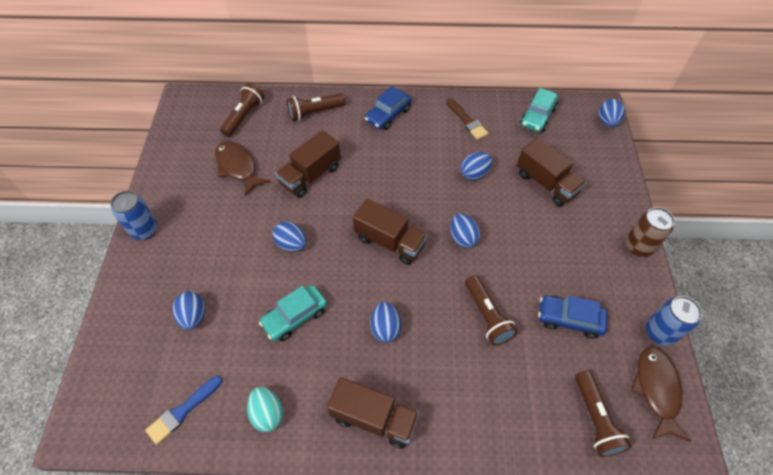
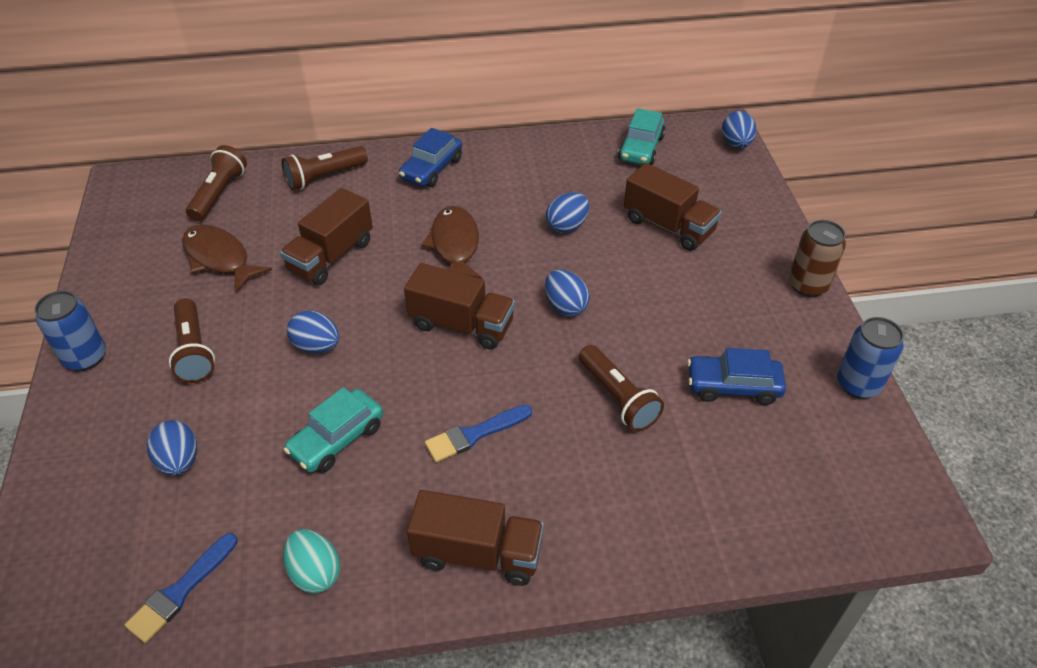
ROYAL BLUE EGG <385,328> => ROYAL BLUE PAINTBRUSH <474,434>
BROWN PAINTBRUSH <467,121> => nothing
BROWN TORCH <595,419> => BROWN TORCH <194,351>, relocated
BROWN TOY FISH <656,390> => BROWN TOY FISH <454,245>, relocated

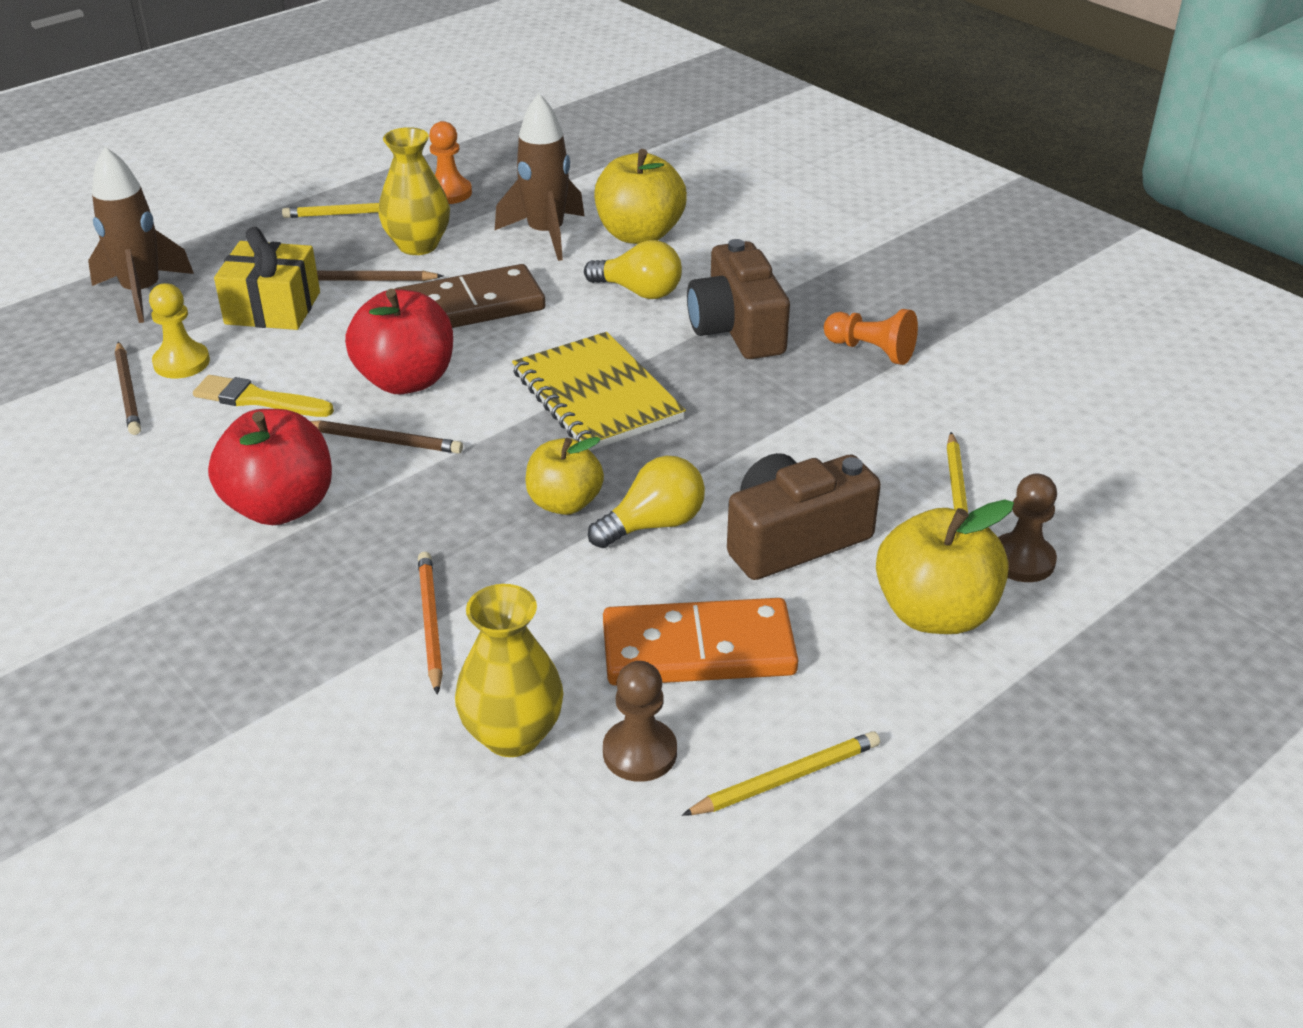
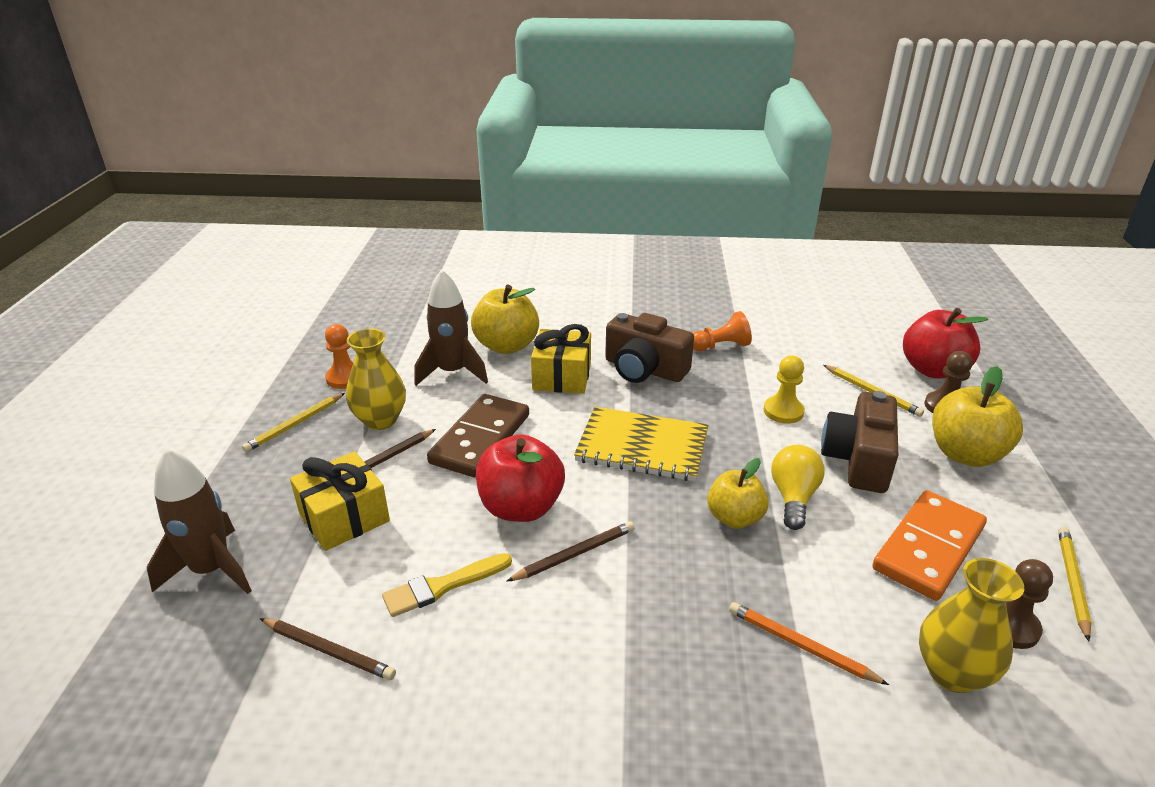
BRIGHT YELLOW GAME PAWN <181,363> => BRIGHT YELLOW GAME PAWN <783,411>, relocated
CRIMSON APPLE FRUIT <280,507> => CRIMSON APPLE FRUIT <933,370>, relocated
BRIGHT YELLOW LIGHTBULB <639,291> => BRIGHT YELLOW PRESENT <562,377>

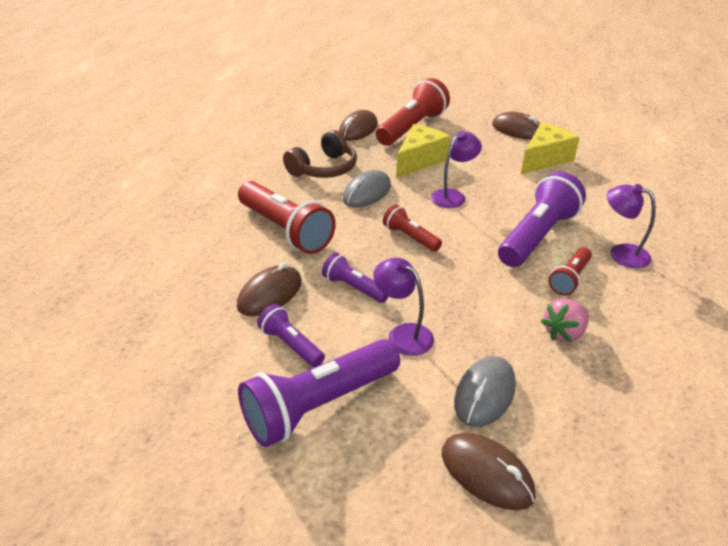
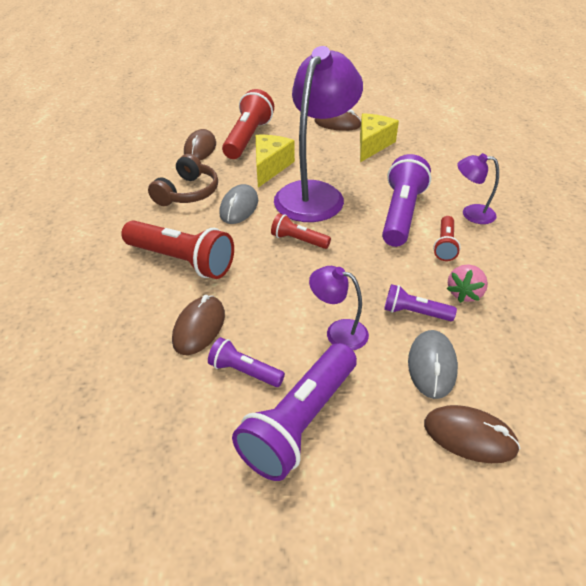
VIOLET TORCH <353,287> => VIOLET TORCH <414,312>, relocated
VIOLET READING LAMP <453,196> => VIOLET READING LAMP <315,193>, x2.21

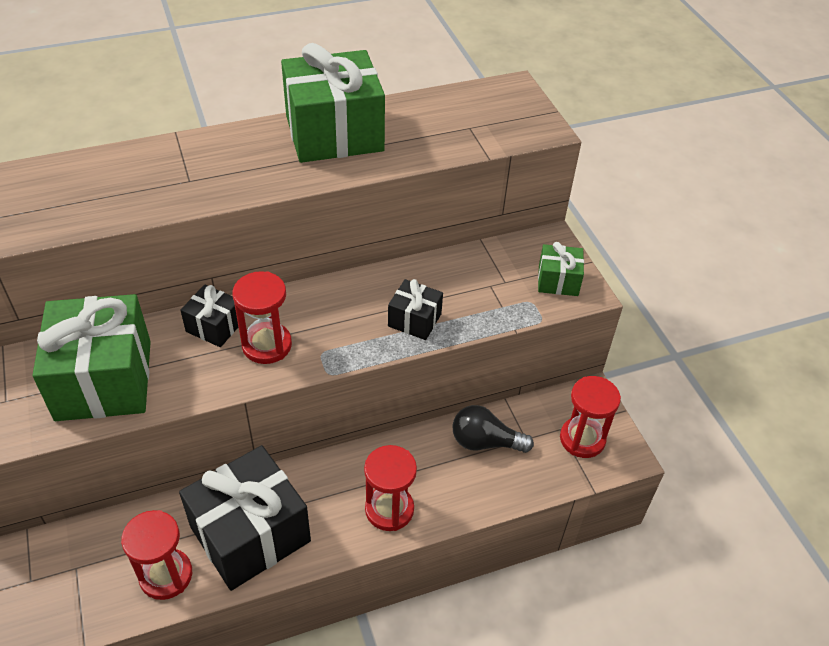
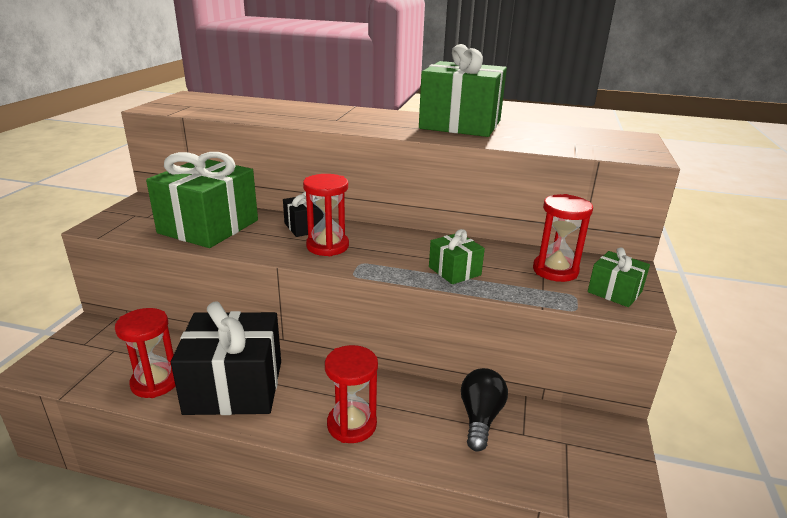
JET-BLACK PRESENT <414,320> => GREEN PRESENT <454,271>
JET-BLACK LIGHTBULB <485,442> => JET-BLACK LIGHTBULB <480,418>, 60 degrees clockwise
CRIMSON SANDGLASS <582,439> => CRIMSON SANDGLASS <555,270>, relocated

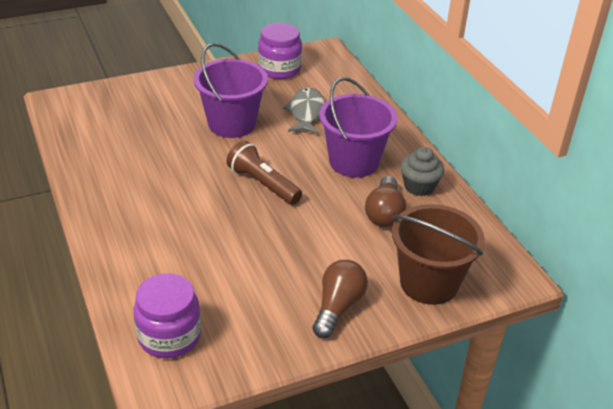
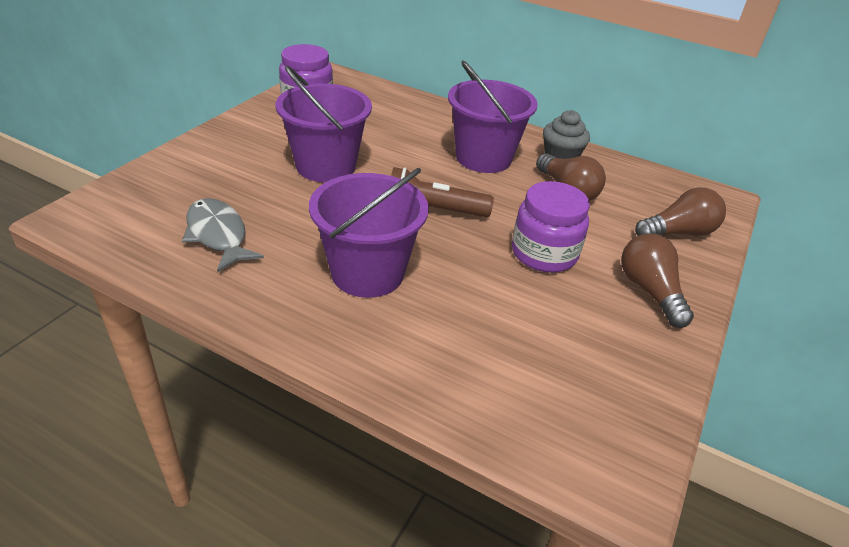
VIOLET JAM JAR <169,336> => VIOLET JAM JAR <544,253>, relocated
ASH-GREY TOY FISH <306,112> => ASH-GREY TOY FISH <218,235>, relocated
BROWN BUCKET <429,283> => BROWN LIGHTBULB <678,232>
nothing => VIOLET BUCKET <367,273>

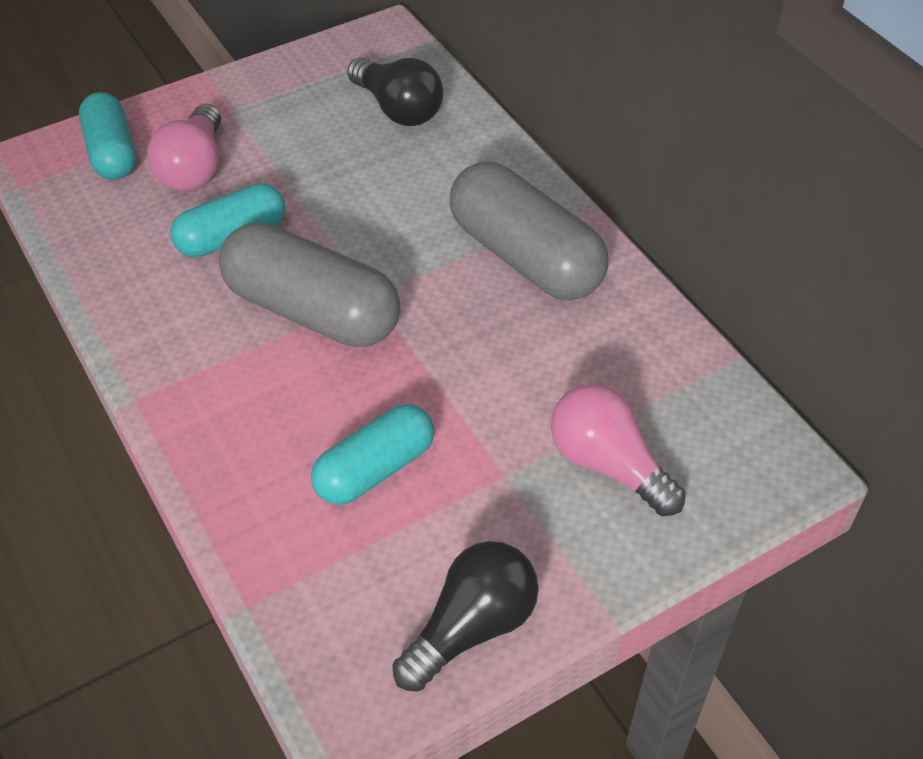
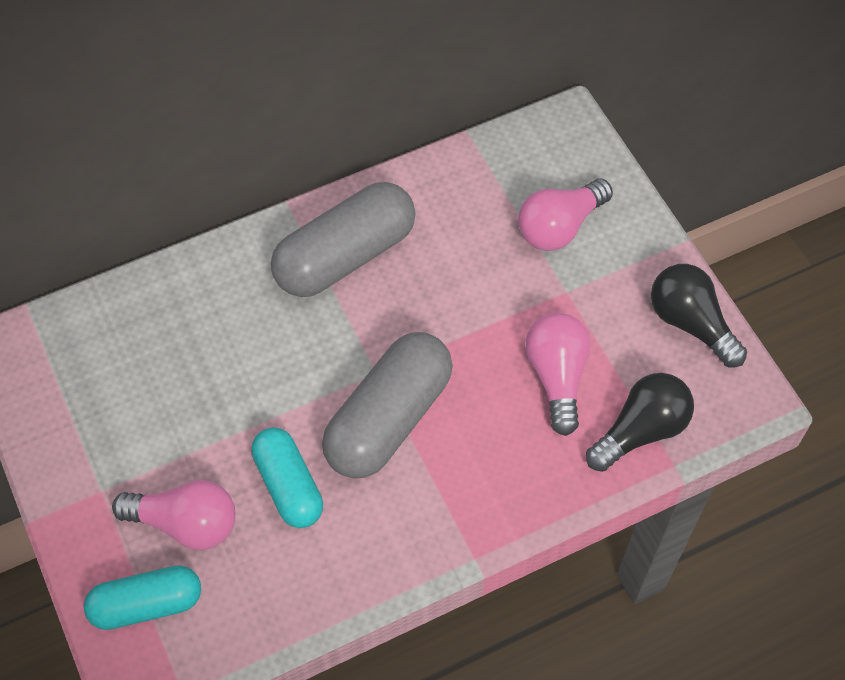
TEAL CAPSULE <375,469> => ROSE-PINK LIGHTBULB <557,377>
JET-BLACK LIGHTBULB <398,109> => JET-BLACK LIGHTBULB <640,431>, relocated

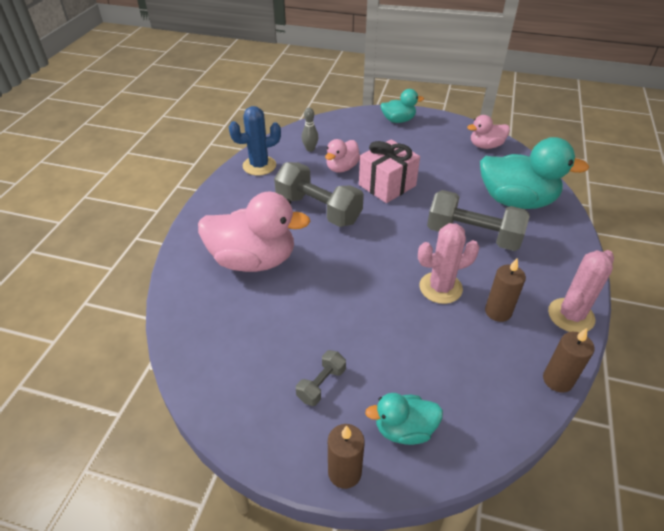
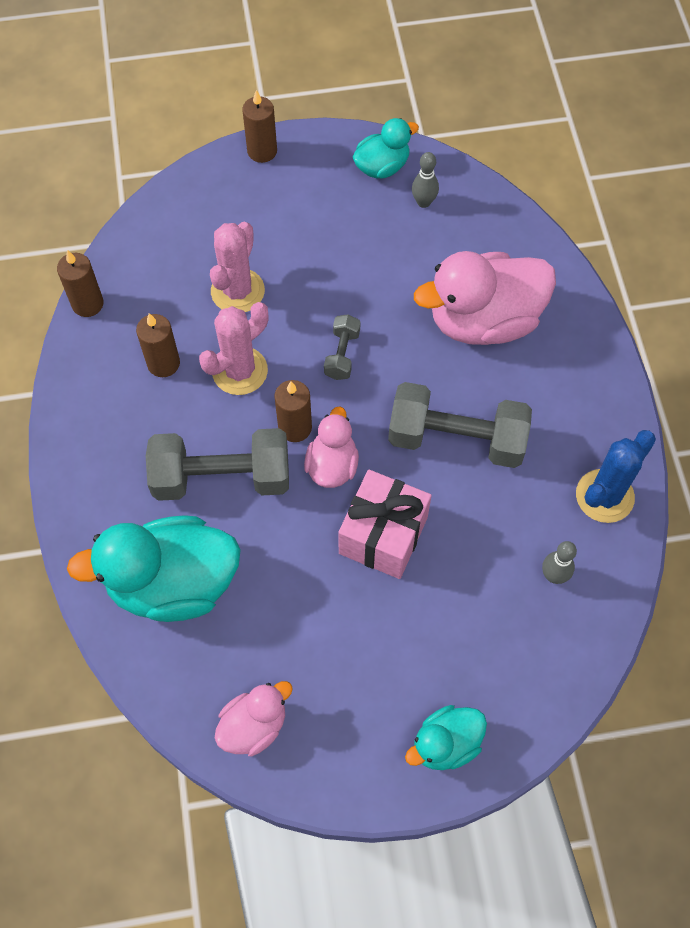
ASH-GREY HAND WEIGHT <321,384> => ASH-GREY HAND WEIGHT <342,354>, relocated
ROSE-PINK DUCK <342,168> => ROSE-PINK DUCK <332,465>, relocated
TEAL DUCK <404,429> => TEAL DUCK <382,167>, relocated
ROSE-PINK SAGUARO CACTUS <571,315> => ROSE-PINK SAGUARO CACTUS <237,291>, relocated
nothing => BROWN WAX CANDLE <295,427>
nothing => ASH-GREY TENPIN <423,202>

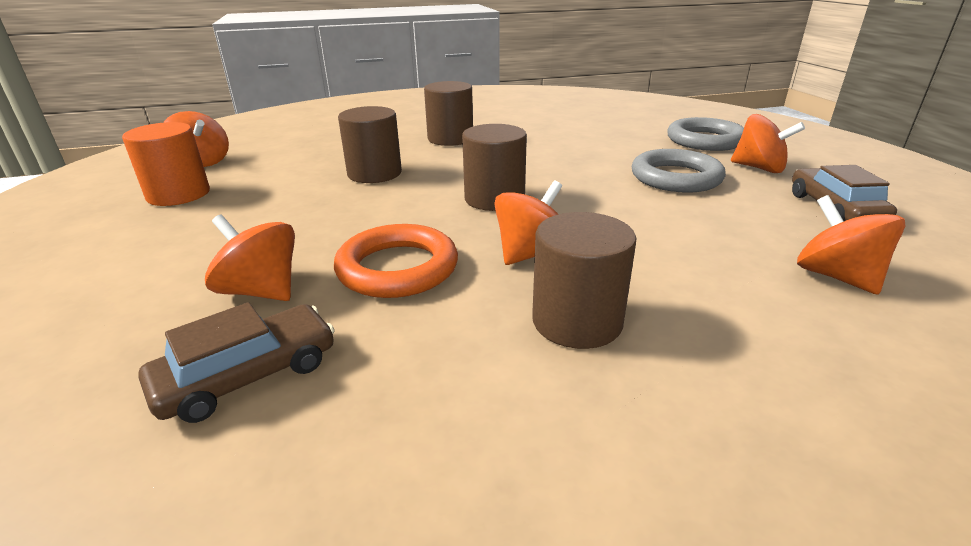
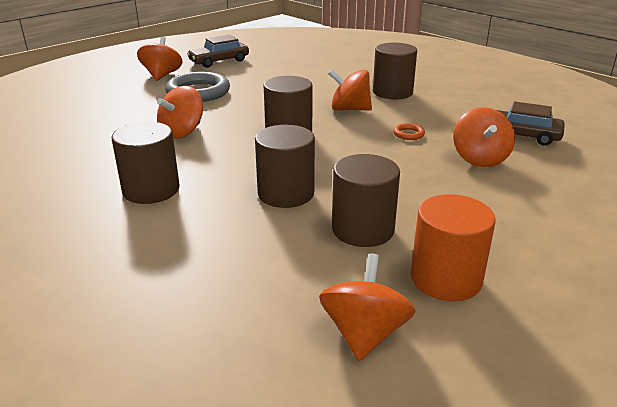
ORANGE RING <397,268> => ORANGE RING <408,134>, x0.42
ASH-GREY RING <705,140> => nothing
ORANGE WHIRLIGIG <836,277> => ORANGE WHIRLIGIG <182,132>, relocated
nothing => BROWN CYLINDER <363,229>

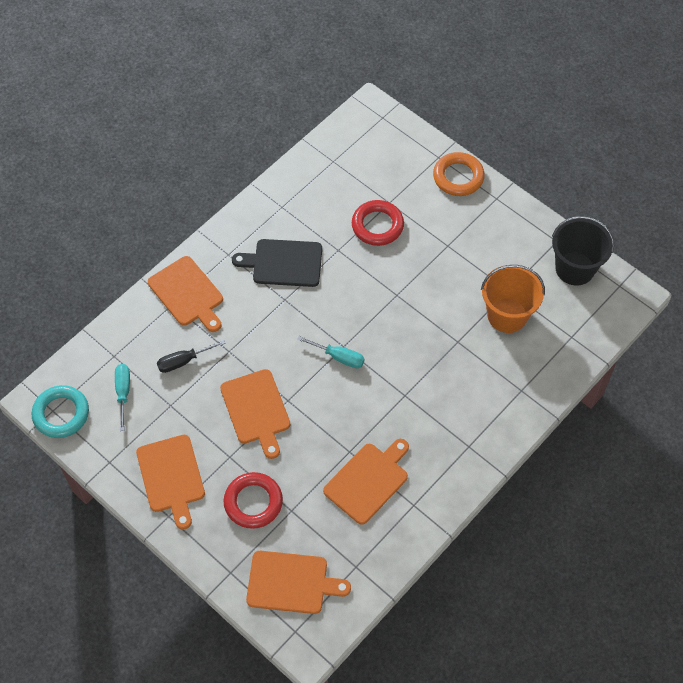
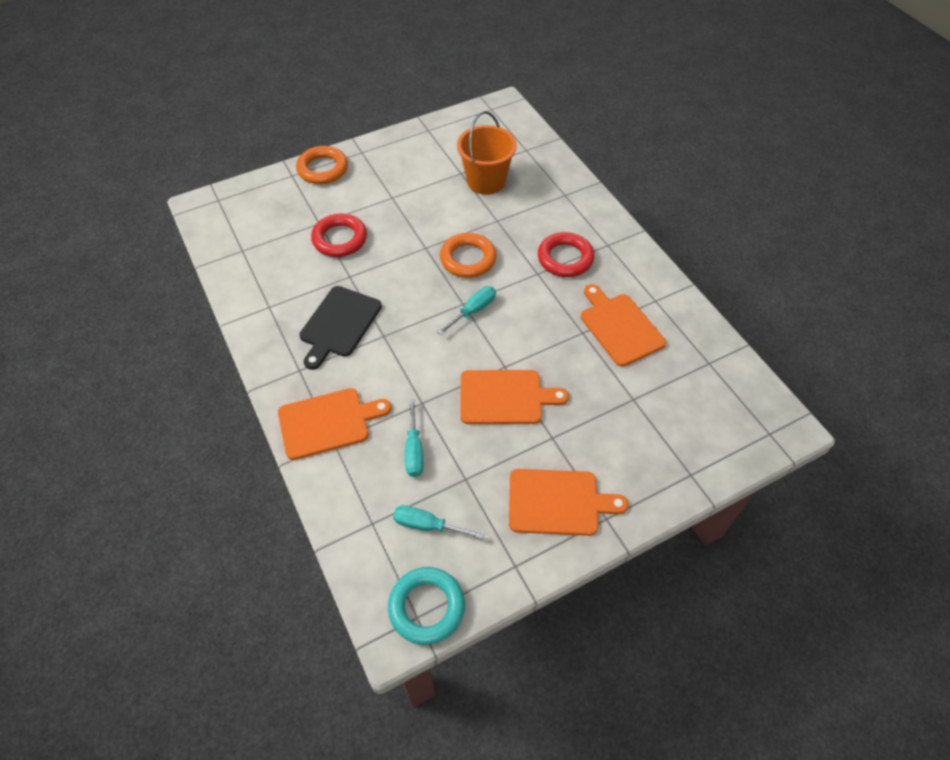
JET-BLACK SCREWDRIVER <183,361> => TEAL SCREWDRIVER <414,450>
CRIMSON RING <253,502> => CRIMSON RING <565,258>, relocated
ORANGE CUTTING BOARD <291,583> => nothing
JET-BLACK BUCKET <575,268> => nothing
nothing => ORANGE RING <468,259>

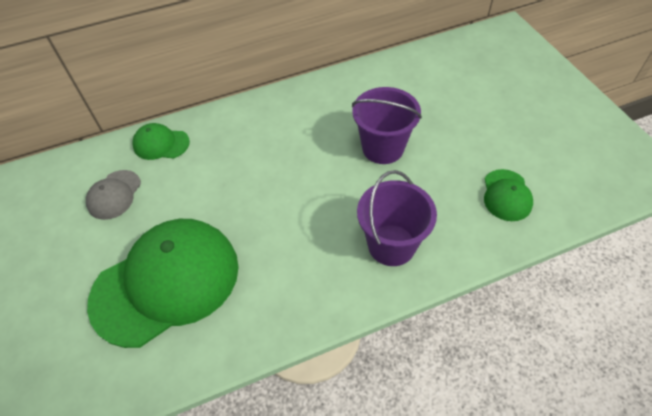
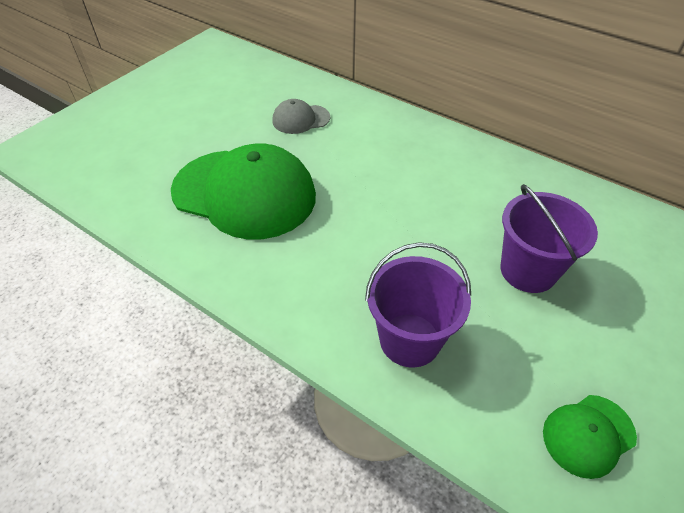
GREEN CAP <161,144> => nothing

